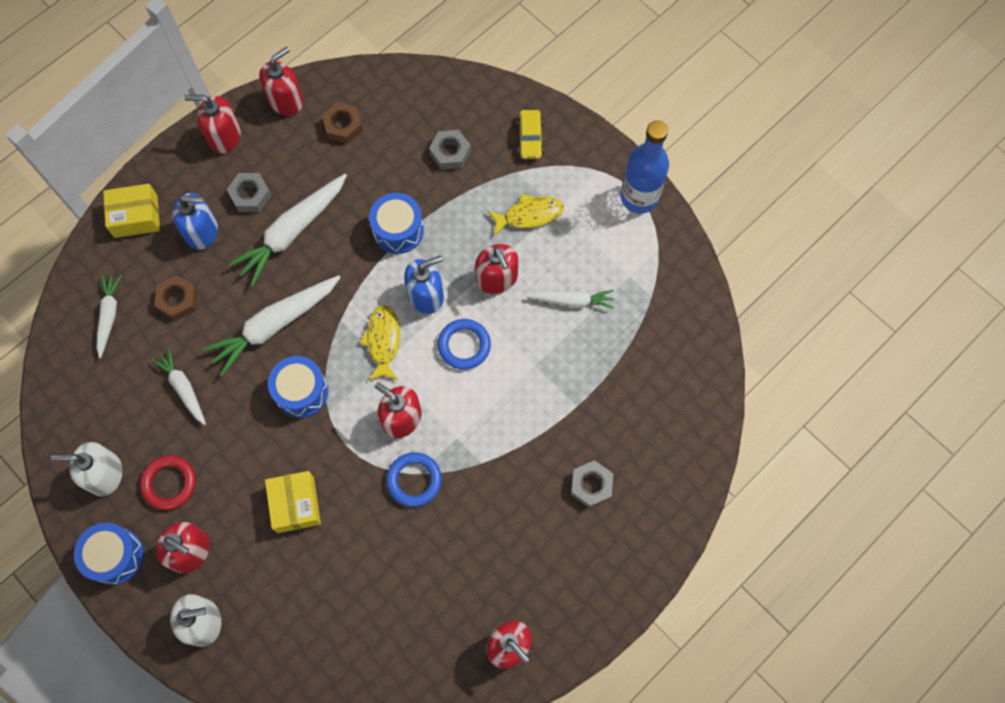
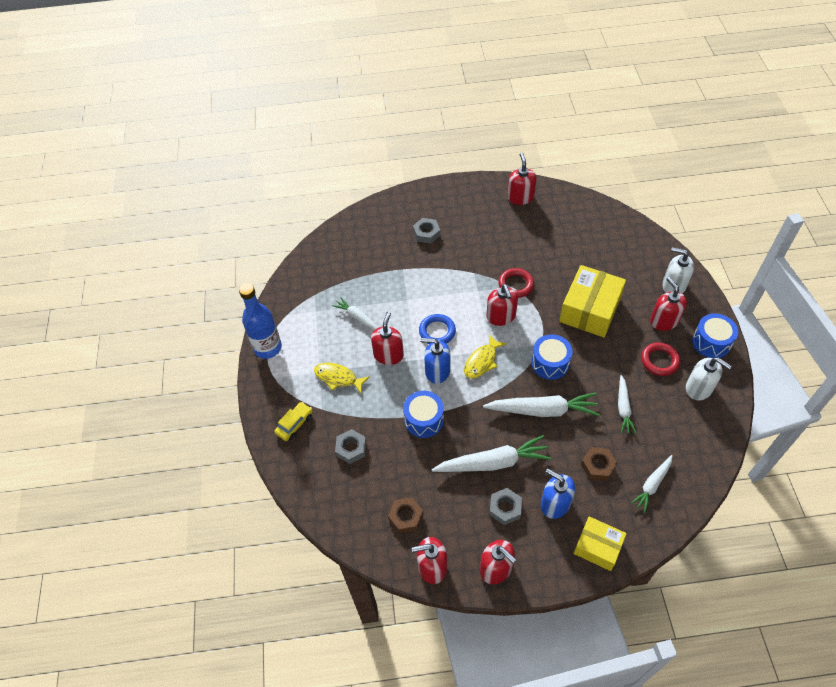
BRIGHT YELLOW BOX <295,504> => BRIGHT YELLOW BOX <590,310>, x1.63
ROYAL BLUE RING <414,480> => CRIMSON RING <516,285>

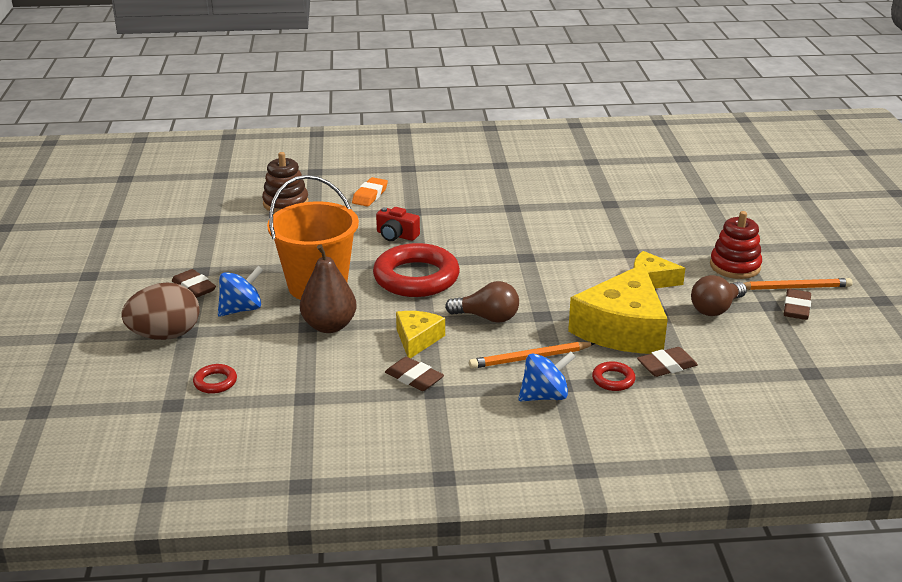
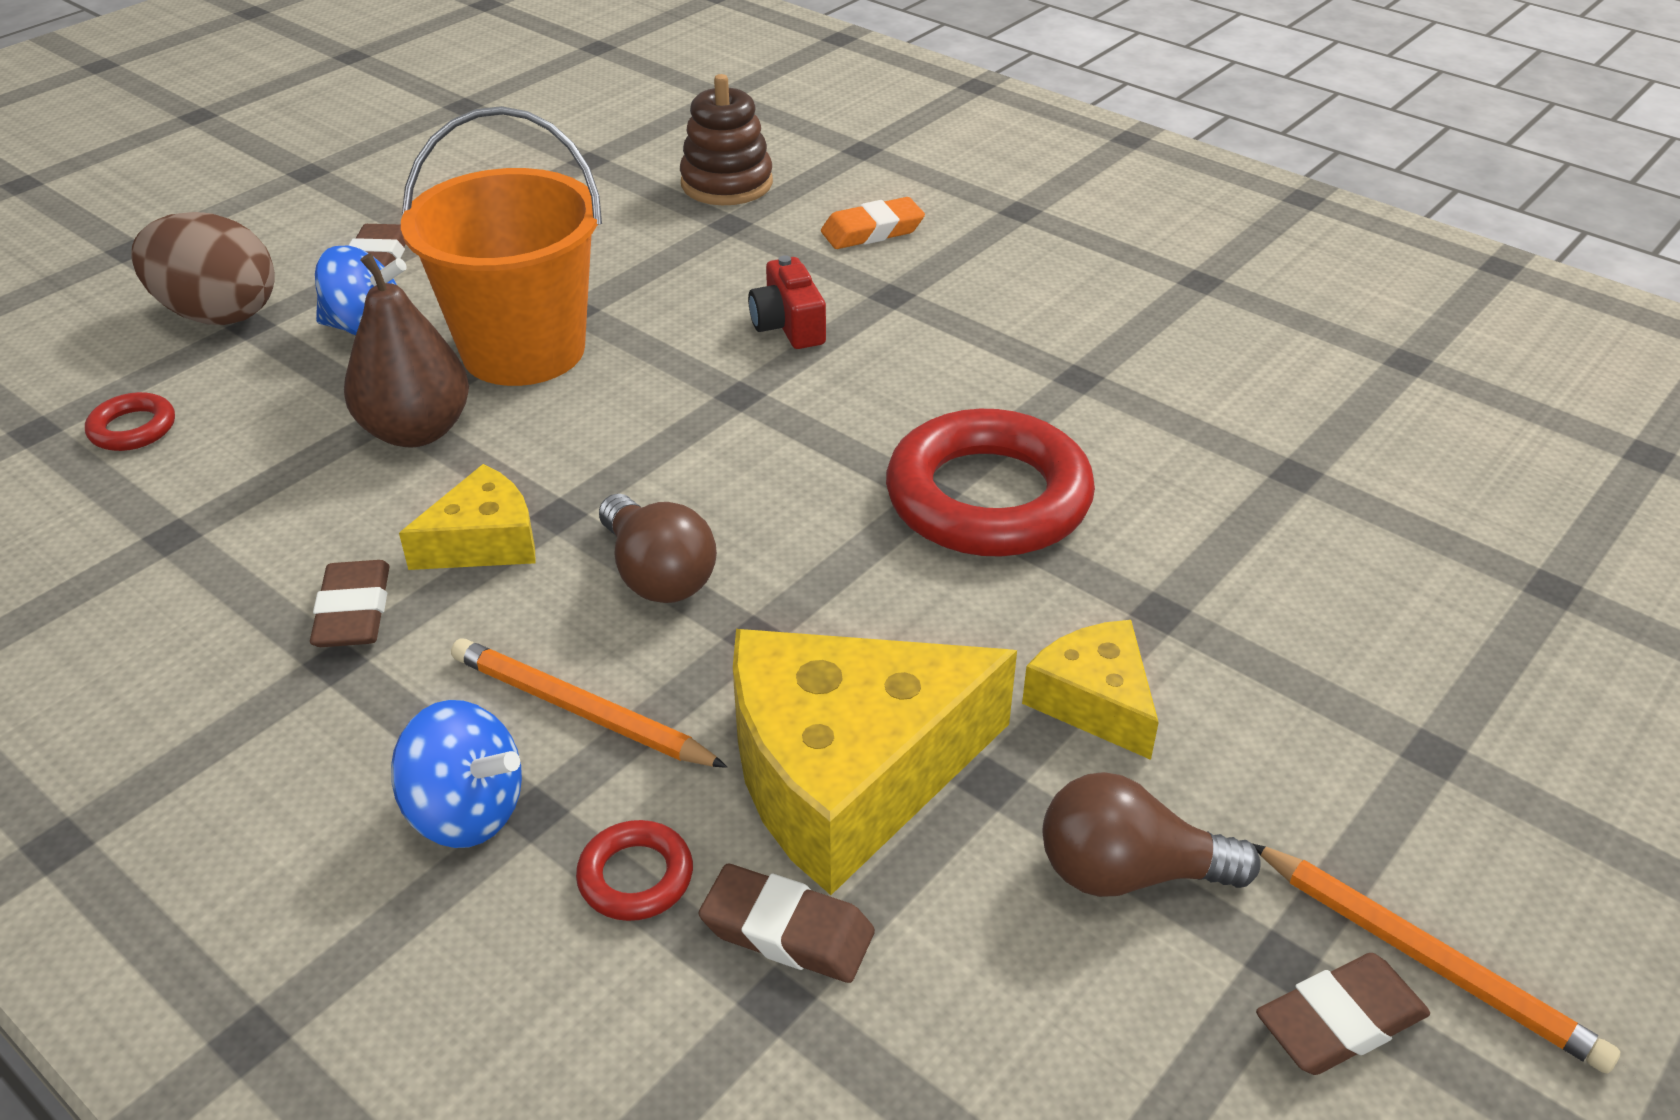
CRIMSON RING <416,277> => CRIMSON RING <988,498>, relocated
CRIMSON RING STACKER <735,266> => nothing

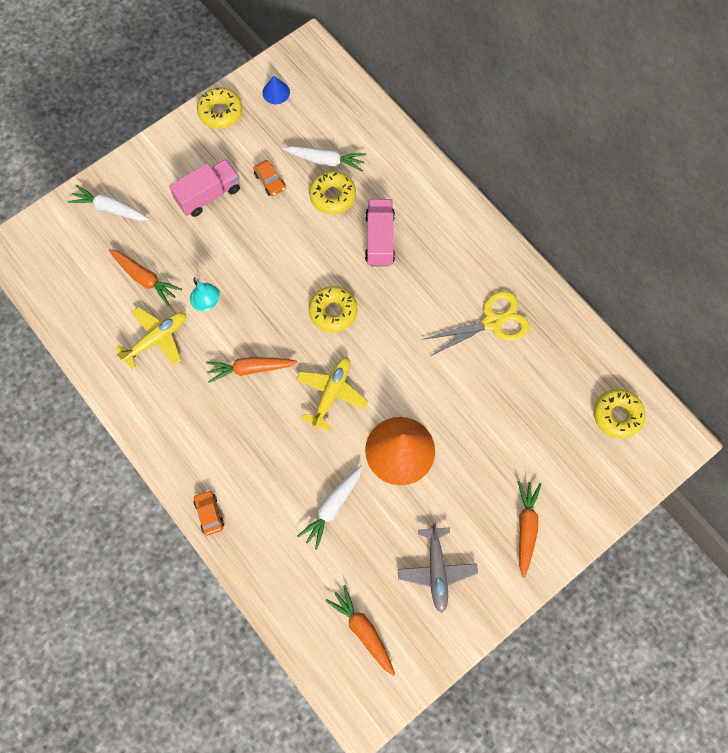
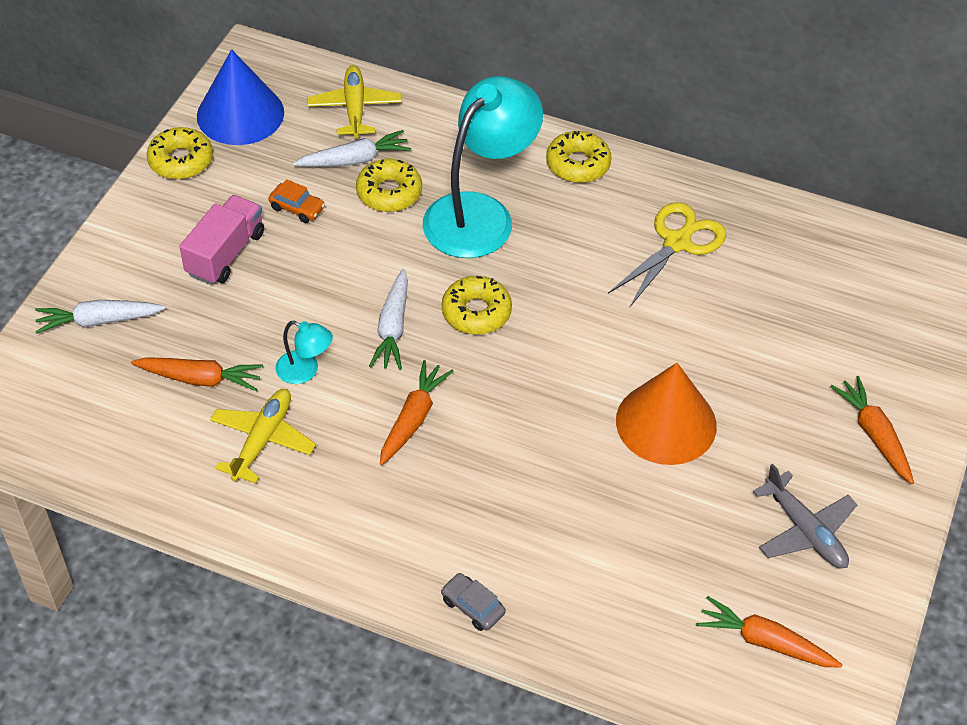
ORANGE AUTOMOBILE <209,514> => ASH-GREY AUTOMOBILE <472,606>
ORANGE ROOT VEGETABLE <250,369> => ORANGE ROOT VEGETABLE <413,418>, 150 degrees clockwise
ROYAL BLUE CONE SHAPE <276,92> => ROYAL BLUE CONE SHAPE <240,114>, x2.22
BRIGHT YELLOW TOY PLANE <331,393> => BRIGHT YELLOW TOY PLANE <355,108>, relocated
WHITE ROOT VEGETABLE <332,507> => WHITE ROOT VEGETABLE <393,328>, relocated
ROSE-PINK TOY TRUCK <379,239> => TEAL READING LAMP <480,214>
BRIGHT YELLOW GLAZED DONUT <617,415> => BRIGHT YELLOW GLAZED DONUT <578,164>, relocated

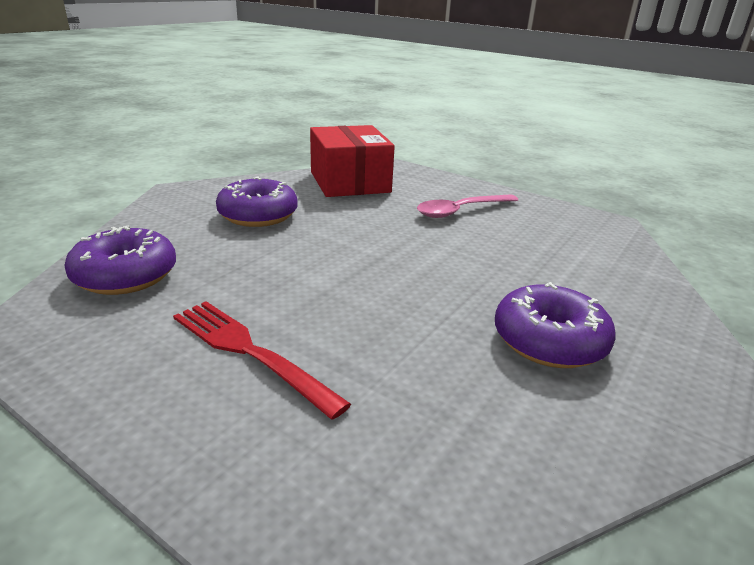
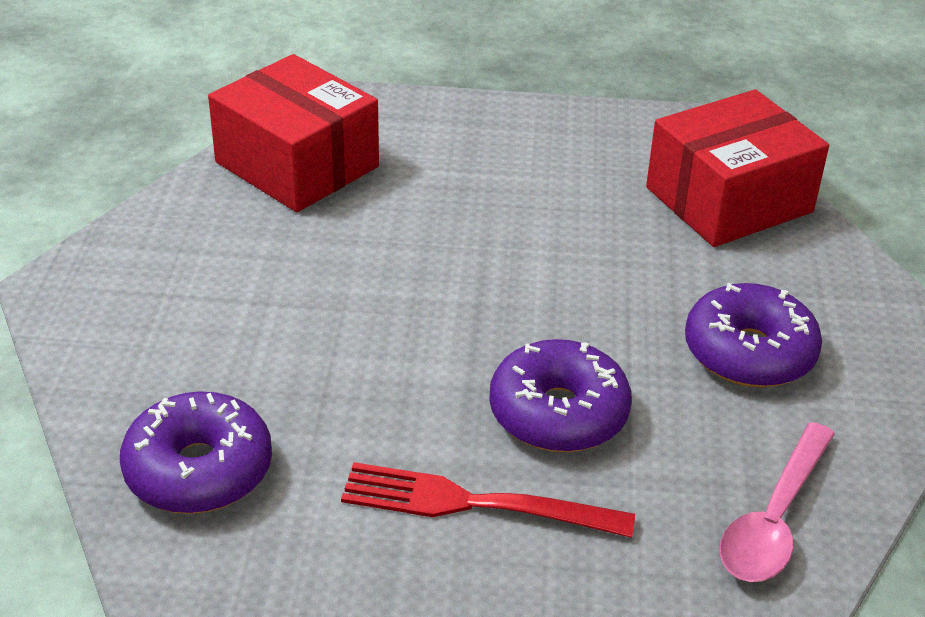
VIOLET GLAZED DONUT <258,215> => VIOLET GLAZED DONUT <558,413>, relocated
ROSE-PINK TABLESPOON <460,211> => ROSE-PINK TABLESPOON <774,520>, relocated
nothing => CRIMSON BOX <728,200>

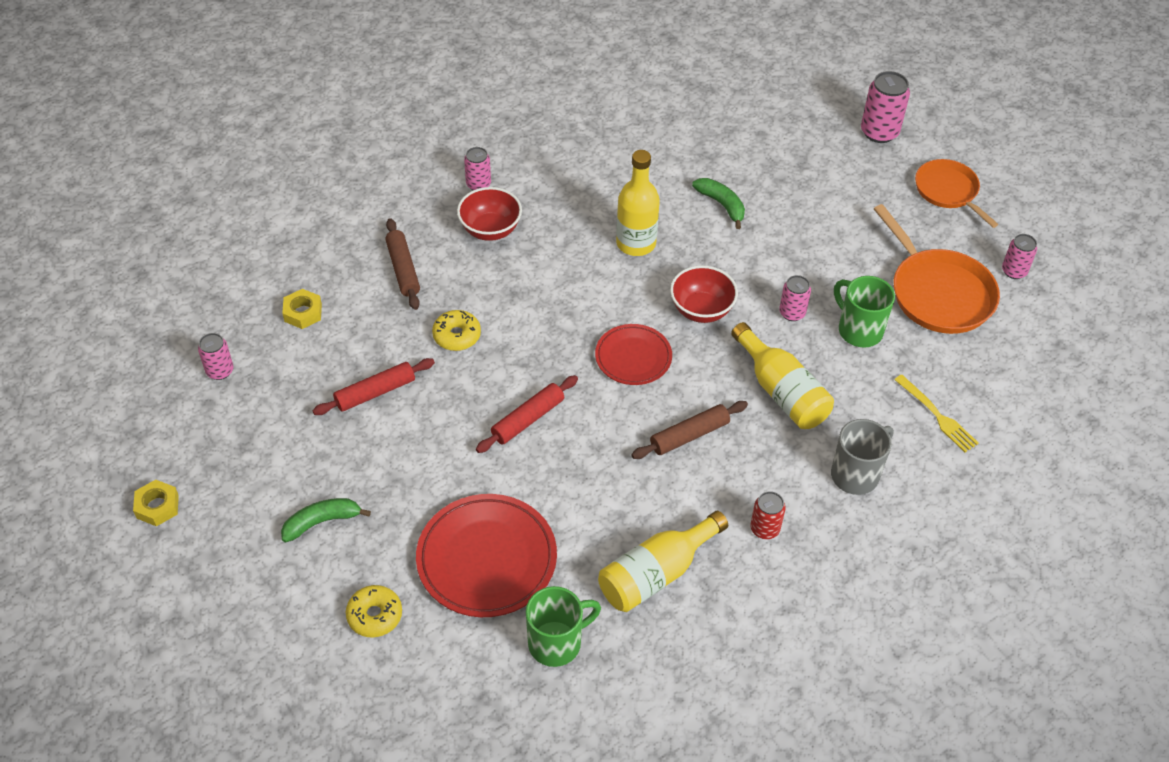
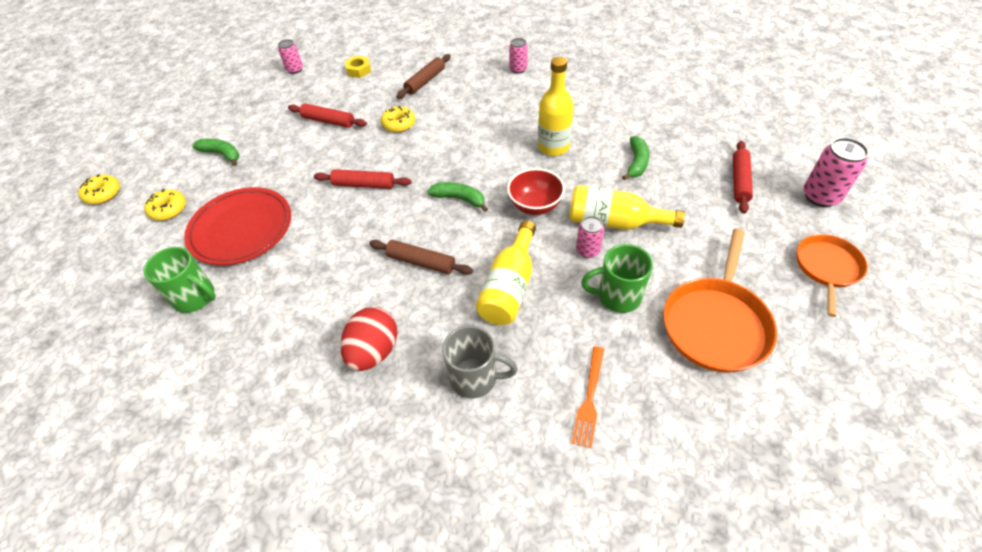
BRIGHT YELLOW NUT <157,506> => nothing
CRIMSON SERVING BOWL <490,230> => nothing
CRIMSON FLAT DISH <633,357> => GREEN BANANA <459,199>
BRIGHT YELLOW BOTTLE <656,573> => BRIGHT YELLOW BOTTLE <614,222>, relocated
CRIMSON SODA CAN <765,529> => CRIMSON EGG <374,351>
GREEN MUG <859,330> => GREEN MUG <617,296>, 105 degrees counterclockwise
BRIGHT YELLOW DINNER FORK <937,416> => ORANGE DINNER FORK <589,399>
ROSE-PINK SODA CAN <1014,271> => nothing
nothing => BRIGHT YELLOW GLAZED DONUT <103,194>
nothing => CRIMSON DOUGH ROLLER <739,181>

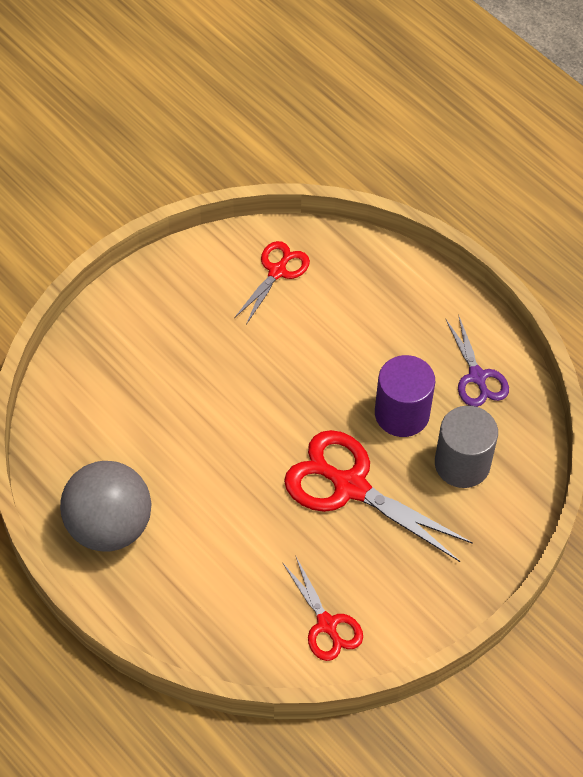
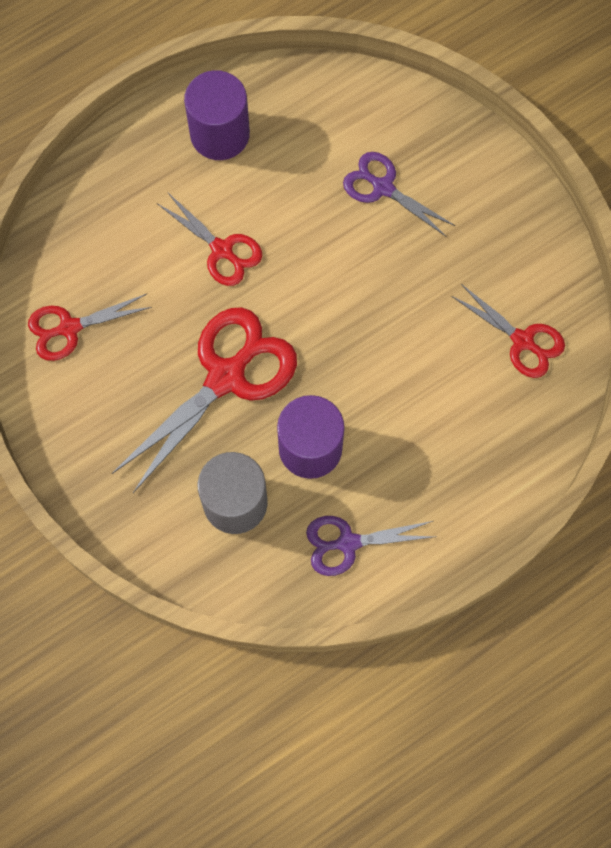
ASH-GREY PLAY BALL <109,526> => VIOLET CYLINDER <220,134>
nothing => CRIMSON PAIR OF SCISSORS <222,250>
nothing => VIOLET PAIR OF SCISSORS <383,187>

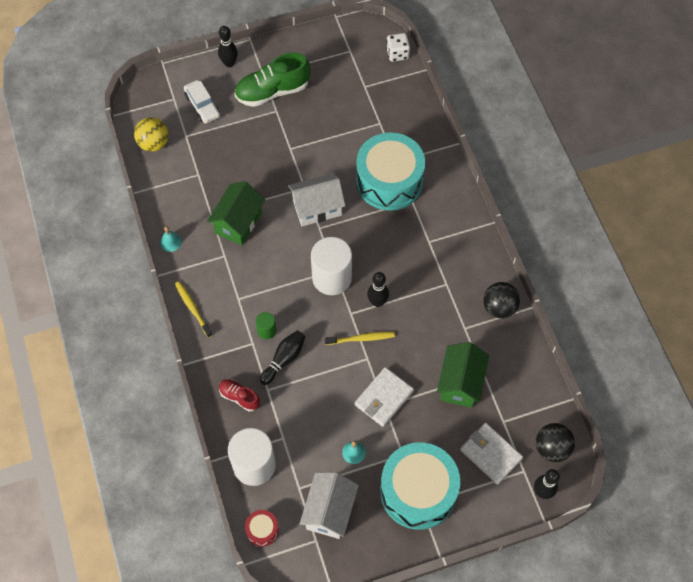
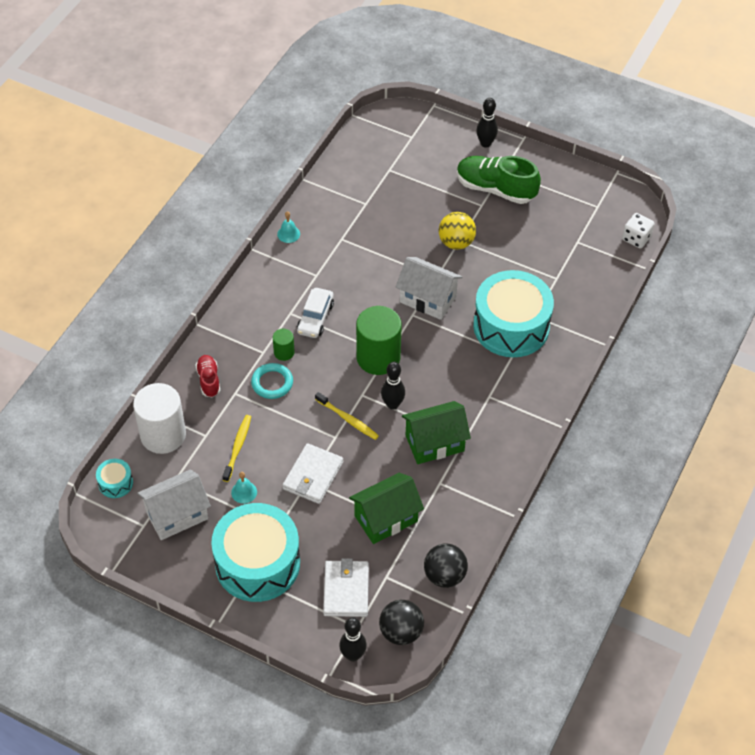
BRIGHT YELLOW PLAY BALL <154,143> => BRIGHT YELLOW PLAY BALL <456,242>, relocated
BRIGHT YELLOW TOOTHBRUSH <192,308> => BRIGHT YELLOW TOOTHBRUSH <237,447>, relocated
WHITE AUTOMOBILE <202,106> => WHITE AUTOMOBILE <315,318>, relocated
GREEN HOUSE <238,223> => GREEN HOUSE <434,443>, relocated
CRIMSON TOY DRUM <262,530> => TEAL TOY DRUM <115,483>
JET-BLACK TENPIN <284,359> => TEAL RING <272,383>
WHITE CYLINDER <332,278> => GREEN CYLINDER <378,357>
WHITE WALLET <384,398> => WHITE WALLET <313,475>, 60 degrees counterclockwise
JET-BLACK PLAY BALL <499,307> => JET-BLACK PLAY BALL <444,575>, relocated

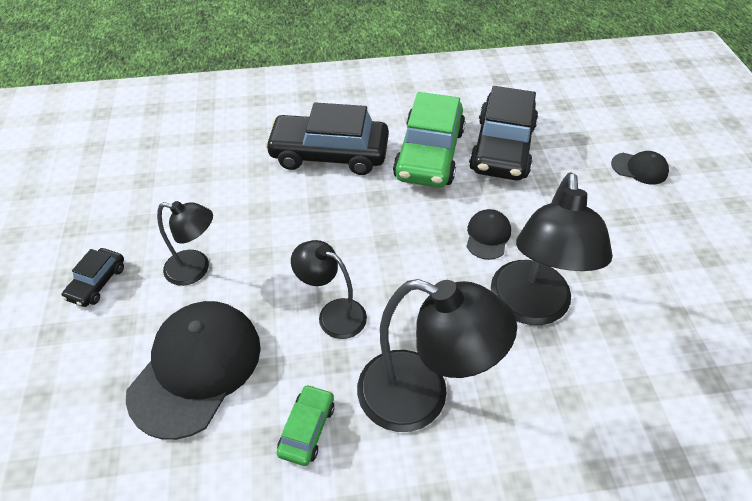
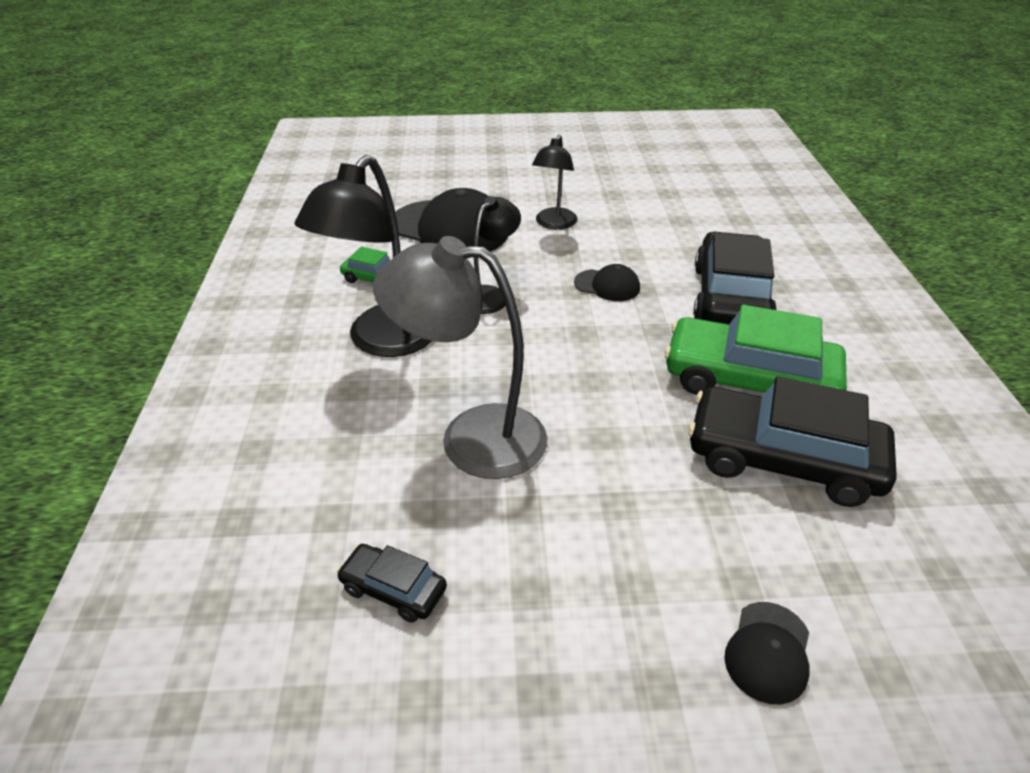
JET-BLACK AUTOMOBILE <97,283> => JET-BLACK AUTOMOBILE <393,589>, relocated
JET-BLACK CAP <488,236> => JET-BLACK CAP <607,285>, relocated
JET-BLACK READING LAMP <530,307> => ASH-GREY READING LAMP <472,437>

